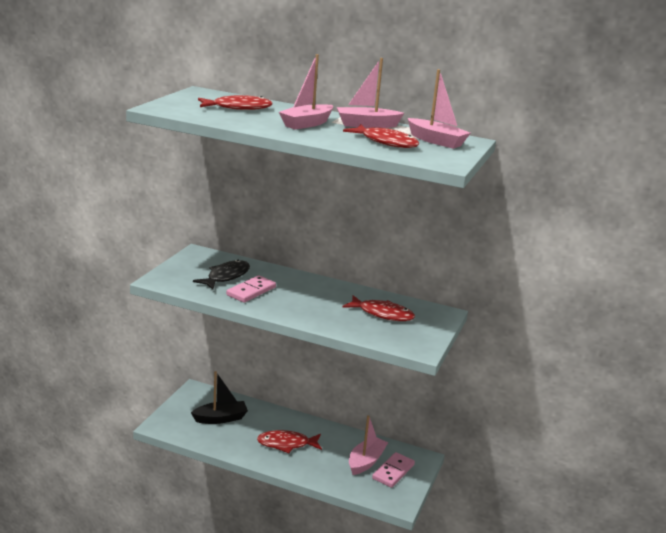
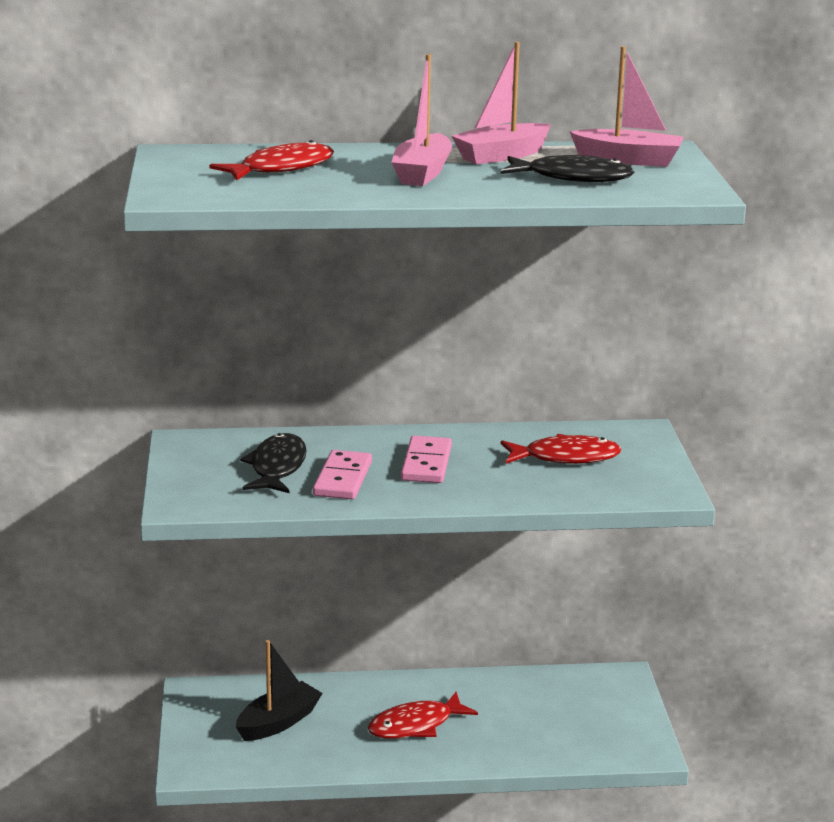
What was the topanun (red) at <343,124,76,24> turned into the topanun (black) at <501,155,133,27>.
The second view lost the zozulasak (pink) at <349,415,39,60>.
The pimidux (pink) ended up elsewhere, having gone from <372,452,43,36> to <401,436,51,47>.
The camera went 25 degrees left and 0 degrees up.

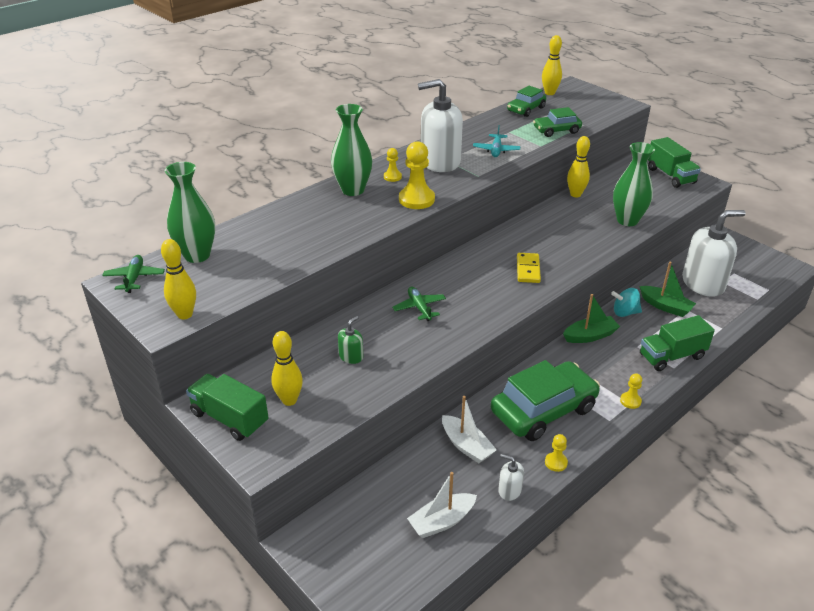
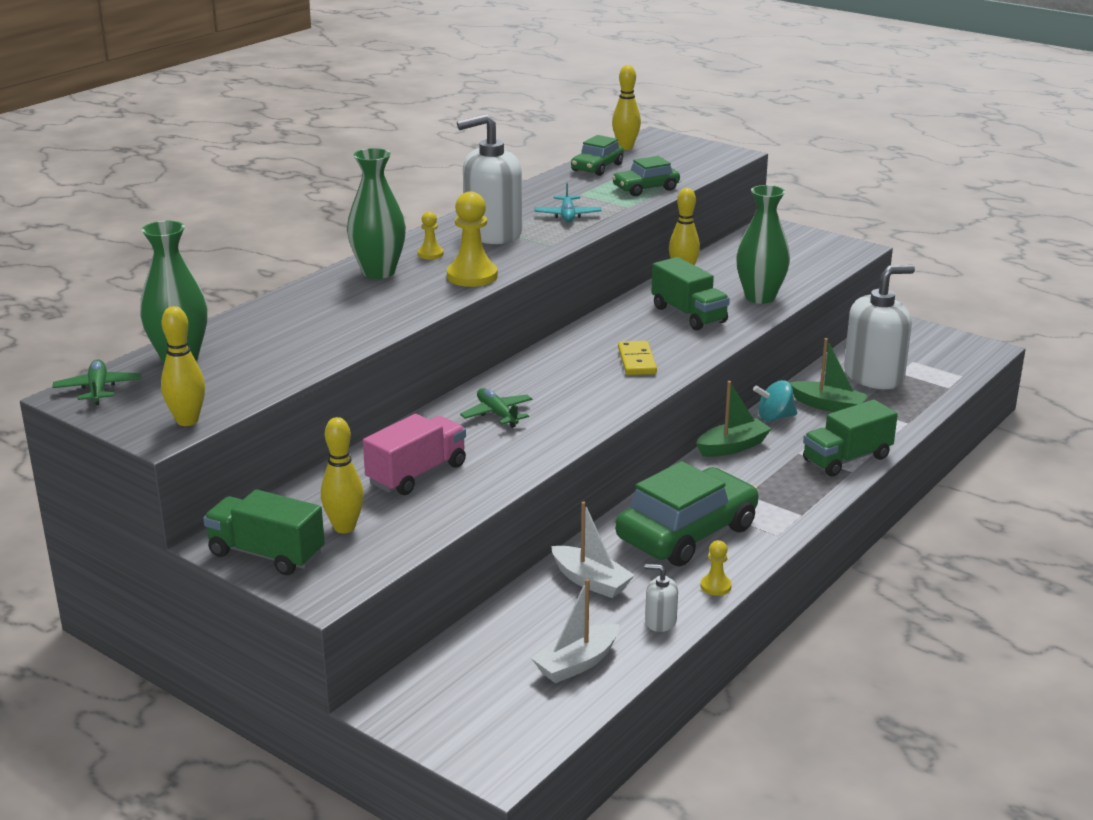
The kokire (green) ended up elsewhere, having gone from <648,137,53,51> to <651,257,79,73>.
Where the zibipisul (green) stood at <338,316,25,48>, the kokire (pink) came to stand at <363,414,103,81>.
The second view lost the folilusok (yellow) at <620,373,22,36>.
The camera went 10 degrees left and 10 degrees down.

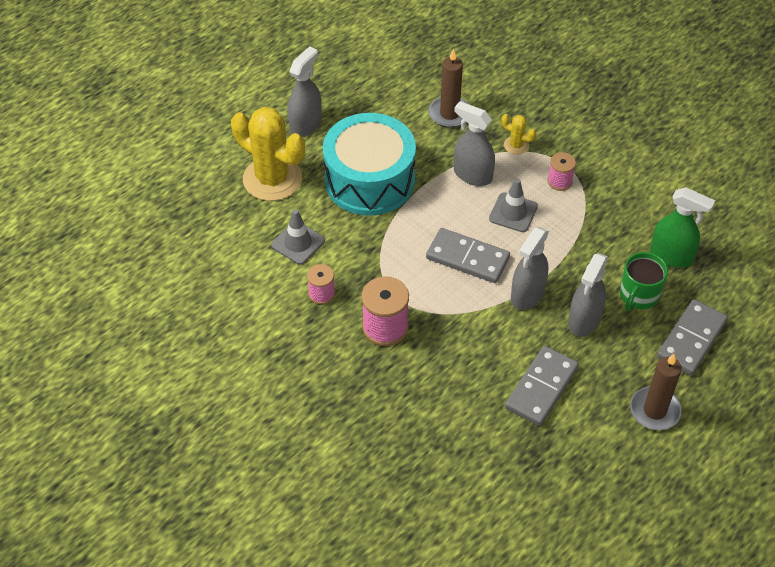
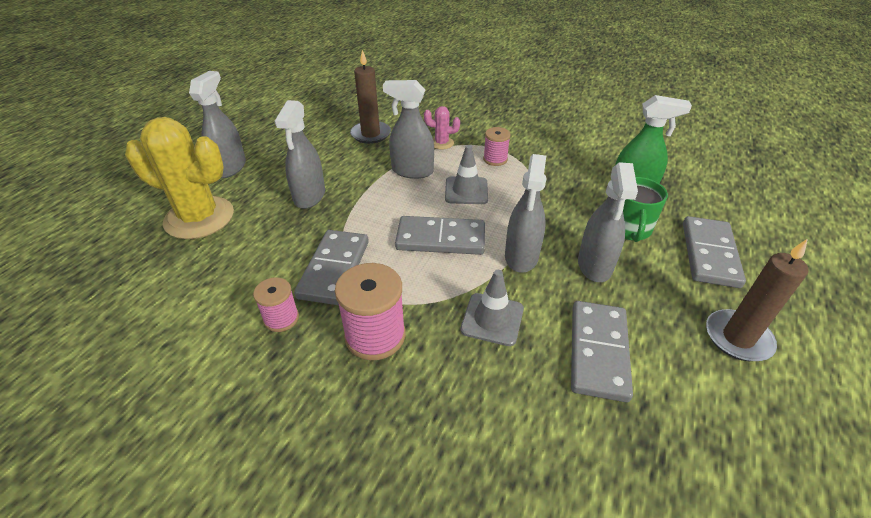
Where the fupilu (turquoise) stood at <323,113,93,103>, the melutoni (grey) came to stand at <274,100,51,109>.
What was the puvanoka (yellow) at <501,114,35,41> turned into the puvanoka (pink) at <424,106,36,43>.
The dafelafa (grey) ended up elsewhere, having gone from <271,209,54,56> to <460,270,64,76>.
The second view gained the pimidux (grey) at <294,230,75,75>.
The camera went 20 degrees left and 10 degrees down.

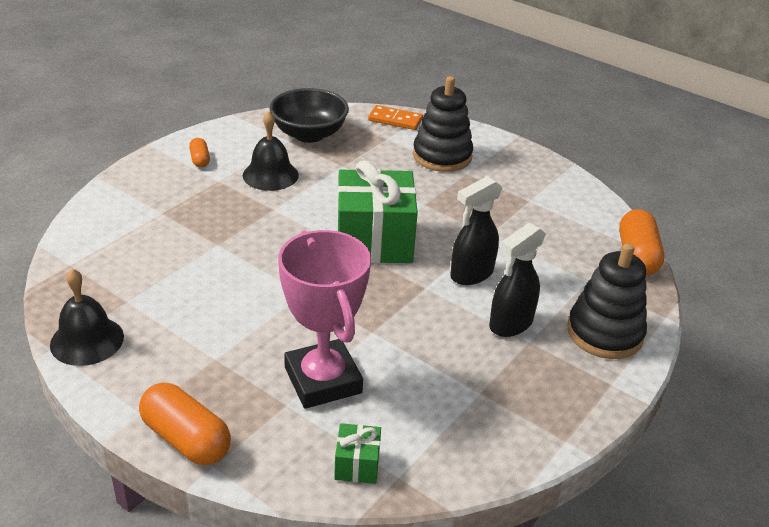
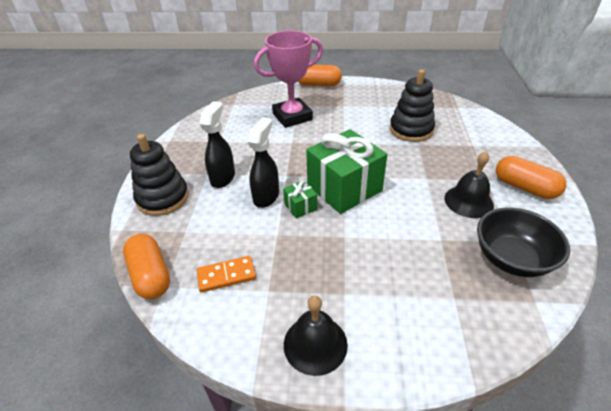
The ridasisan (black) ended up elsewhere, having gone from <413,76,60,96> to <390,69,45,73>.
The pimidux (orange) ended up elsewhere, having gone from <368,105,55,25> to <197,256,59,37>.
The size of the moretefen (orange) at <189,138,21,29> changed by a factor of 1.89.
The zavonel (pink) at <278,230,93,179> ended up facing another way, 60 degrees counterclockwise from before.
The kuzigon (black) ended up elsewhere, having gone from <50,269,74,97> to <284,296,64,80>.
The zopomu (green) ended up elsewhere, having gone from <334,423,47,61> to <283,180,34,39>.
The camera went 150 degrees right and 5 degrees up.

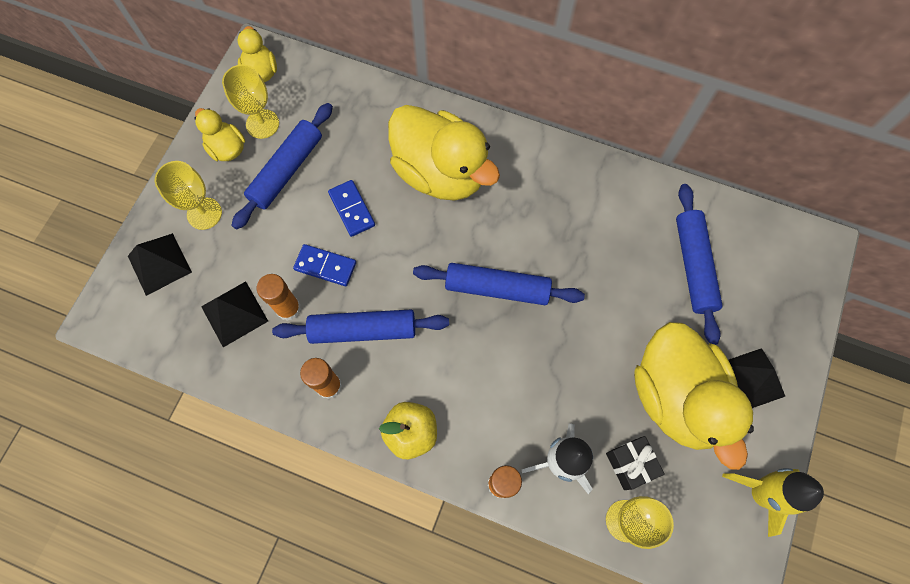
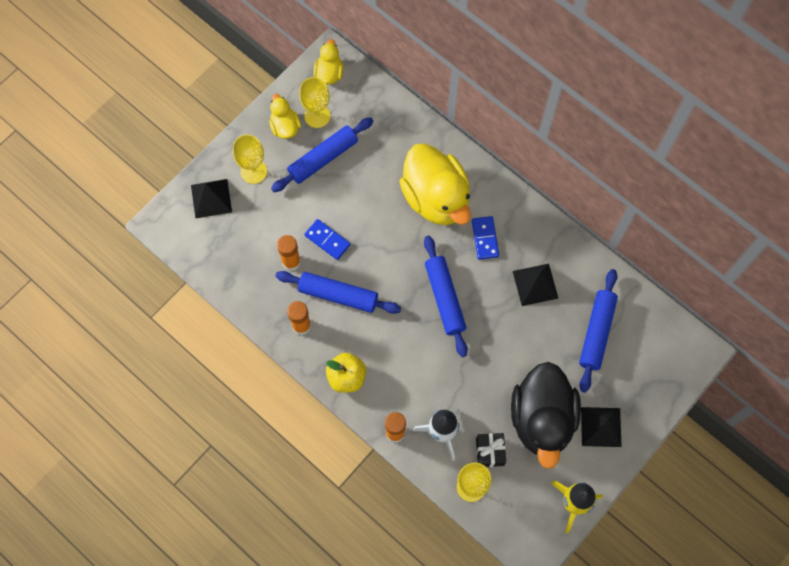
The pimidux (blue) ended up elsewhere, having gone from <328,180,47,57> to <472,216,27,44>.
The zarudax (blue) at <413,263,172,42> ended up facing another way, 45 degrees clockwise from before.
The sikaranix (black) ended up elsewhere, having gone from <201,281,67,66> to <513,264,46,42>.
What was the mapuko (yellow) at <634,322,120,148> turned into the mapuko (black) at <511,362,70,107>.
The camera went 20 degrees right and 0 degrees up.

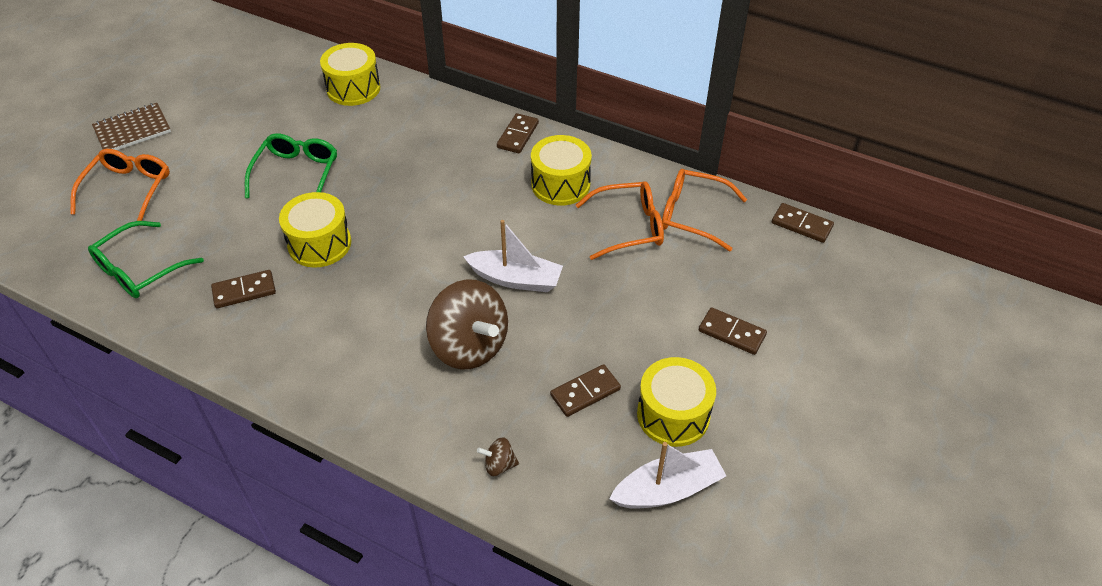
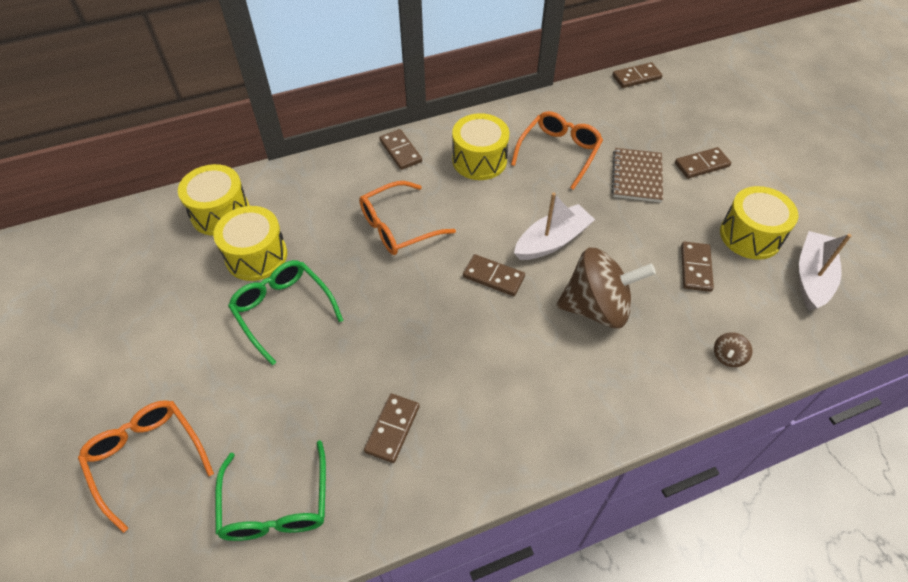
The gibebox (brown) ended up elsewhere, having gone from <92,103,79,47> to <612,148,51,54>.
The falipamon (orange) ended up elsewhere, having gone from <662,169,85,82> to <359,181,97,74>.
The fupilu (yellow) ended up elsewhere, having gone from <279,192,72,76> to <213,206,74,75>.
The second view gained the pimidux (brown) at <463,254,62,42>.
The camera went 50 degrees left and 5 degrees up.

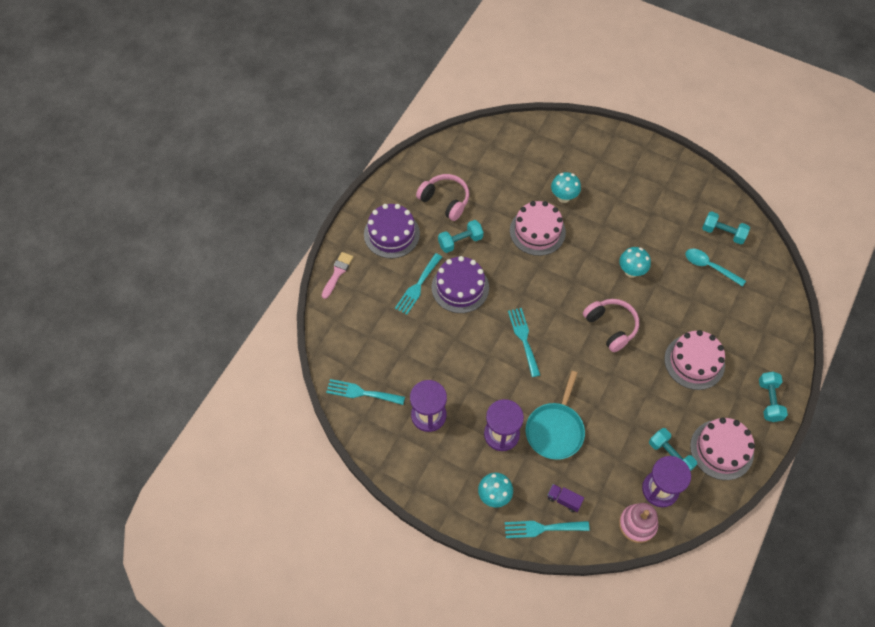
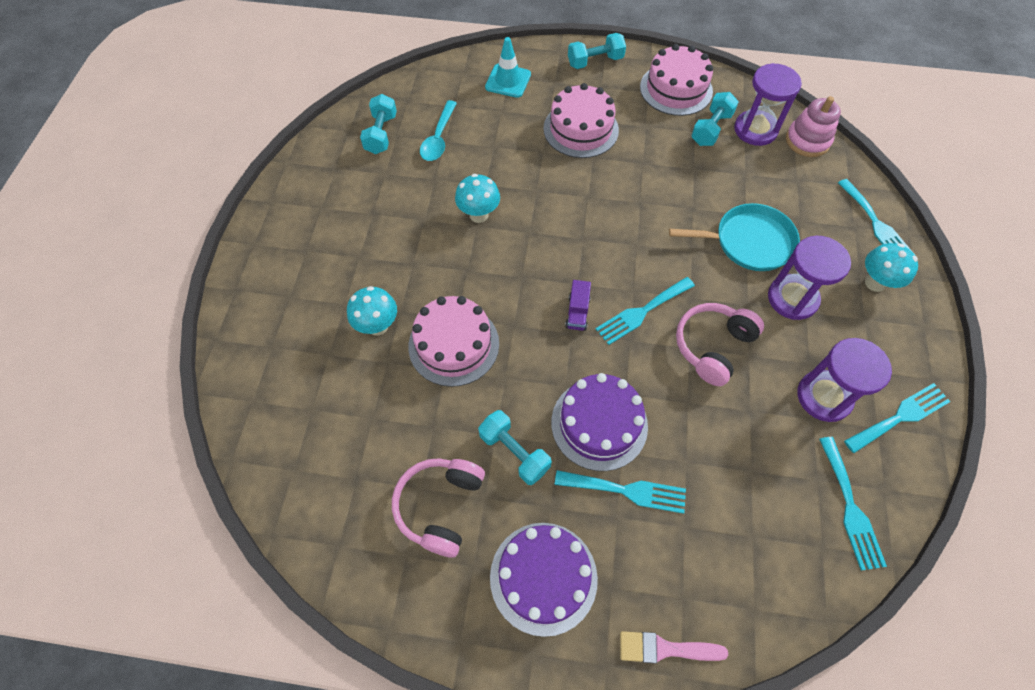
The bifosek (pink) ended up elsewhere, having gone from <583,299,56,53> to <676,303,88,83>.
The kokire (purple) ended up elsewhere, having gone from <548,484,36,28> to <565,280,26,51>.
The second view gained the dafelafa (turquoise) at <485,37,46,61>.
The second view gained the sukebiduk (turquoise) at <844,383,107,70>.
The camera went 110 degrees left and 0 degrees up.

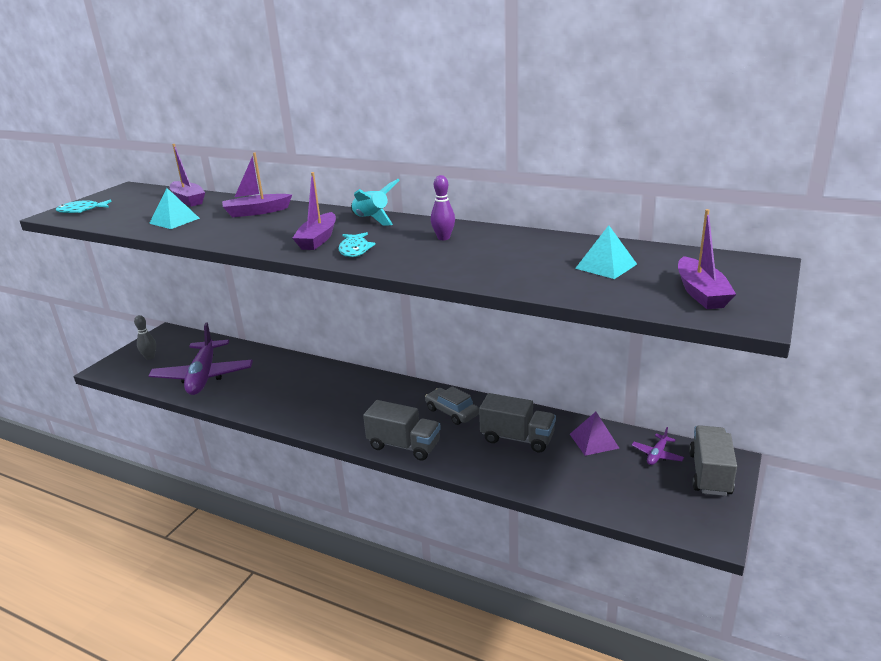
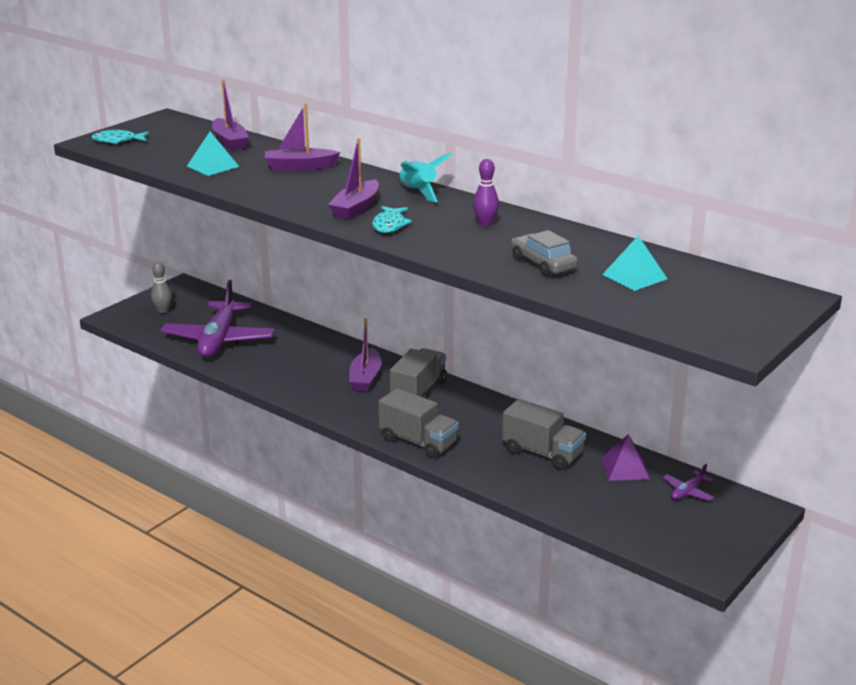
The zozulasak (purple) ended up elsewhere, having gone from <678,209,58,100> to <349,319,32,73>.
The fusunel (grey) ended up elsewhere, having gone from <425,386,54,39> to <511,230,67,46>.
The kokire (grey) ended up elsewhere, having gone from <689,425,48,71> to <390,348,57,50>.
The camera went 10 degrees right and 0 degrees up.

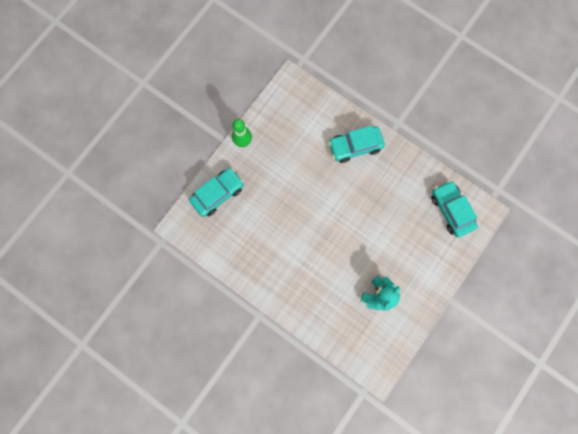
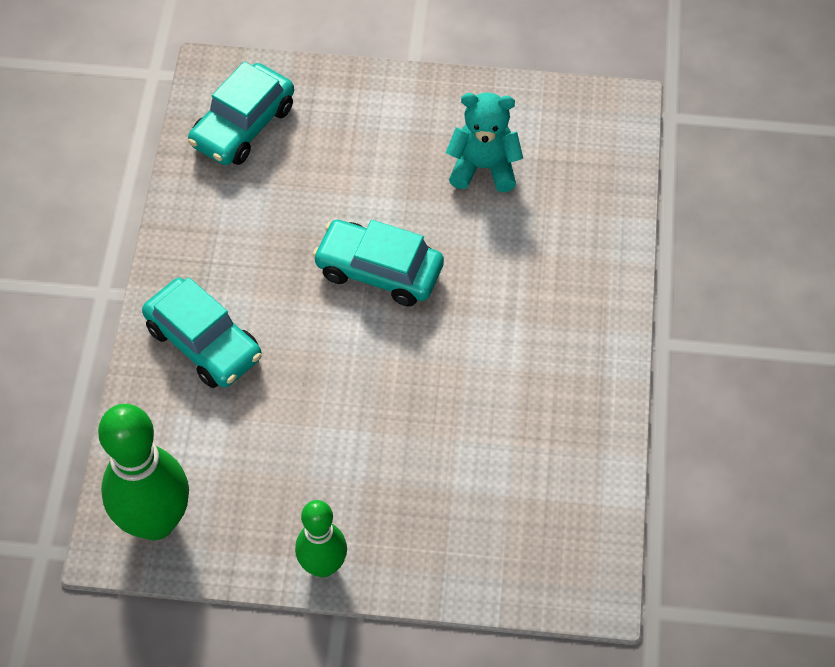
The fusunel (turquoise) ended up elsewhere, having gone from <189,168,55,49> to <313,220,131,86>.
The second view gained the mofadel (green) at <98,404,91,136>.
The camera went 120 degrees left and 20 degrees down.

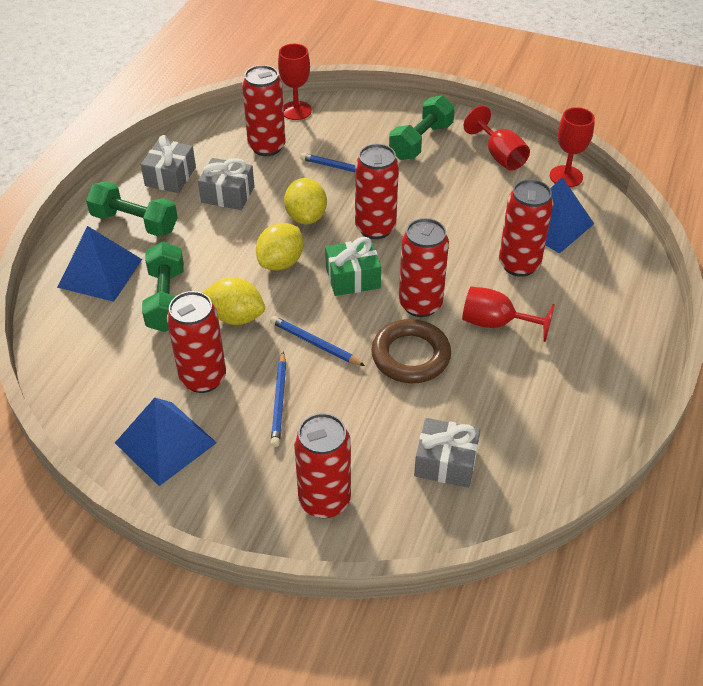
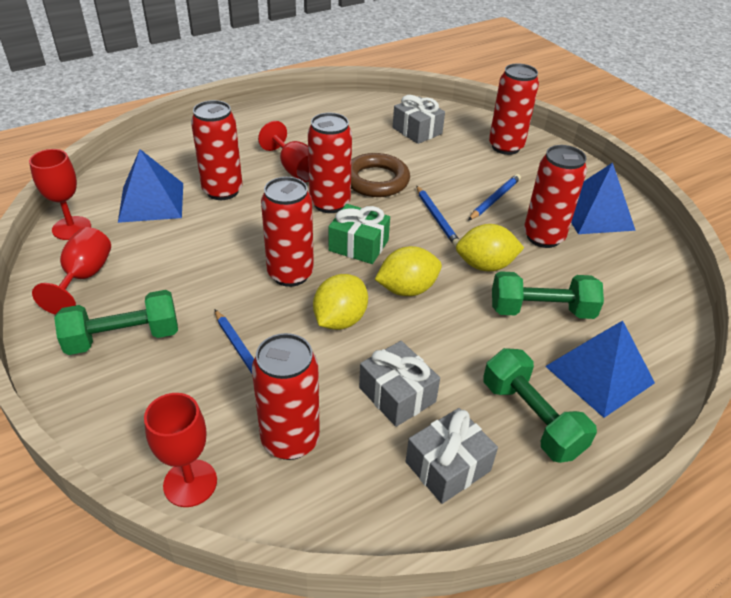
The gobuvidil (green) at <142,241,42,91> ended up facing another way, 60 degrees clockwise from before.
The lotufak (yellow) at <203,277,62,48> ended up facing another way, 60 degrees counterclockwise from before.
The camera went 145 degrees left and 5 degrees down.

